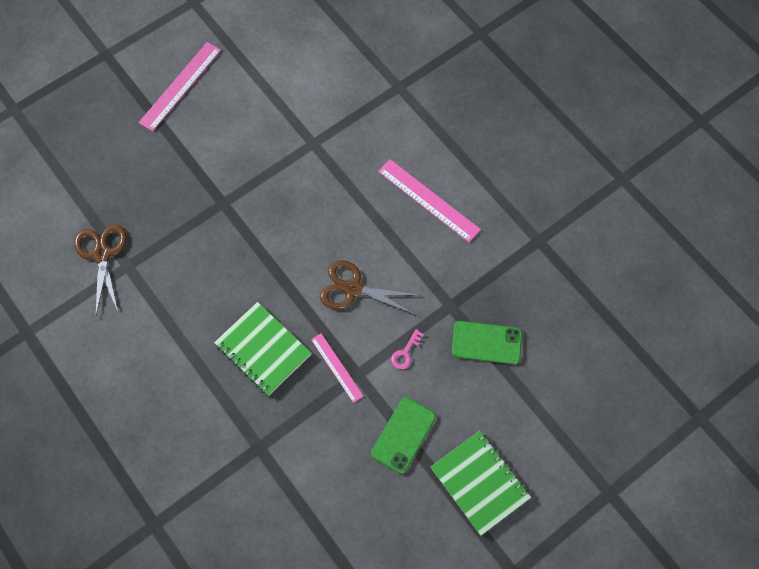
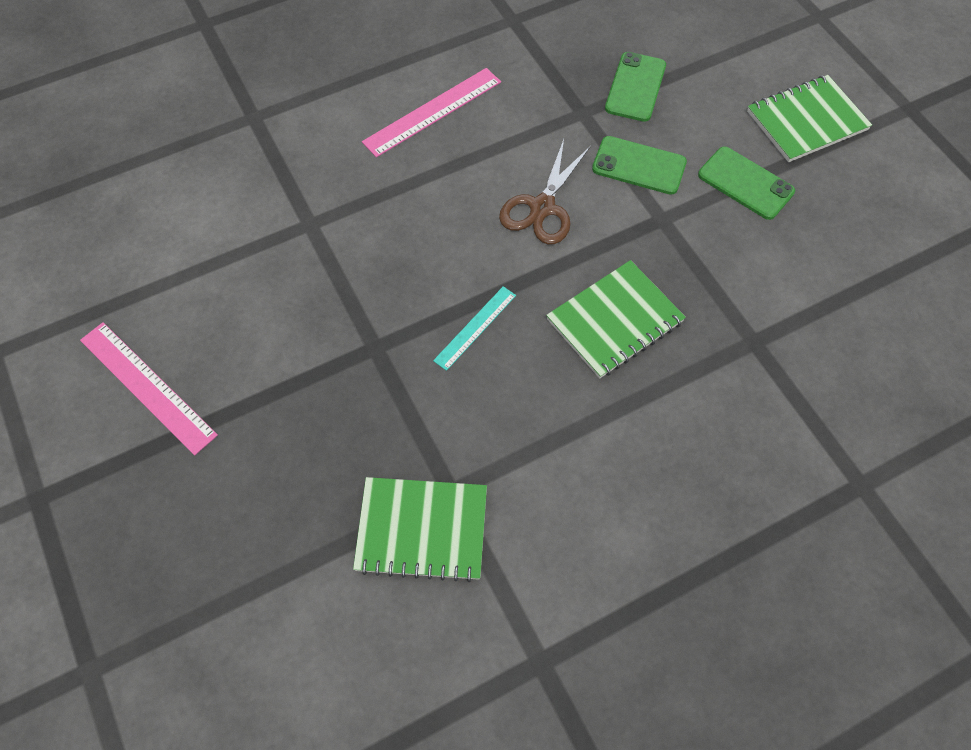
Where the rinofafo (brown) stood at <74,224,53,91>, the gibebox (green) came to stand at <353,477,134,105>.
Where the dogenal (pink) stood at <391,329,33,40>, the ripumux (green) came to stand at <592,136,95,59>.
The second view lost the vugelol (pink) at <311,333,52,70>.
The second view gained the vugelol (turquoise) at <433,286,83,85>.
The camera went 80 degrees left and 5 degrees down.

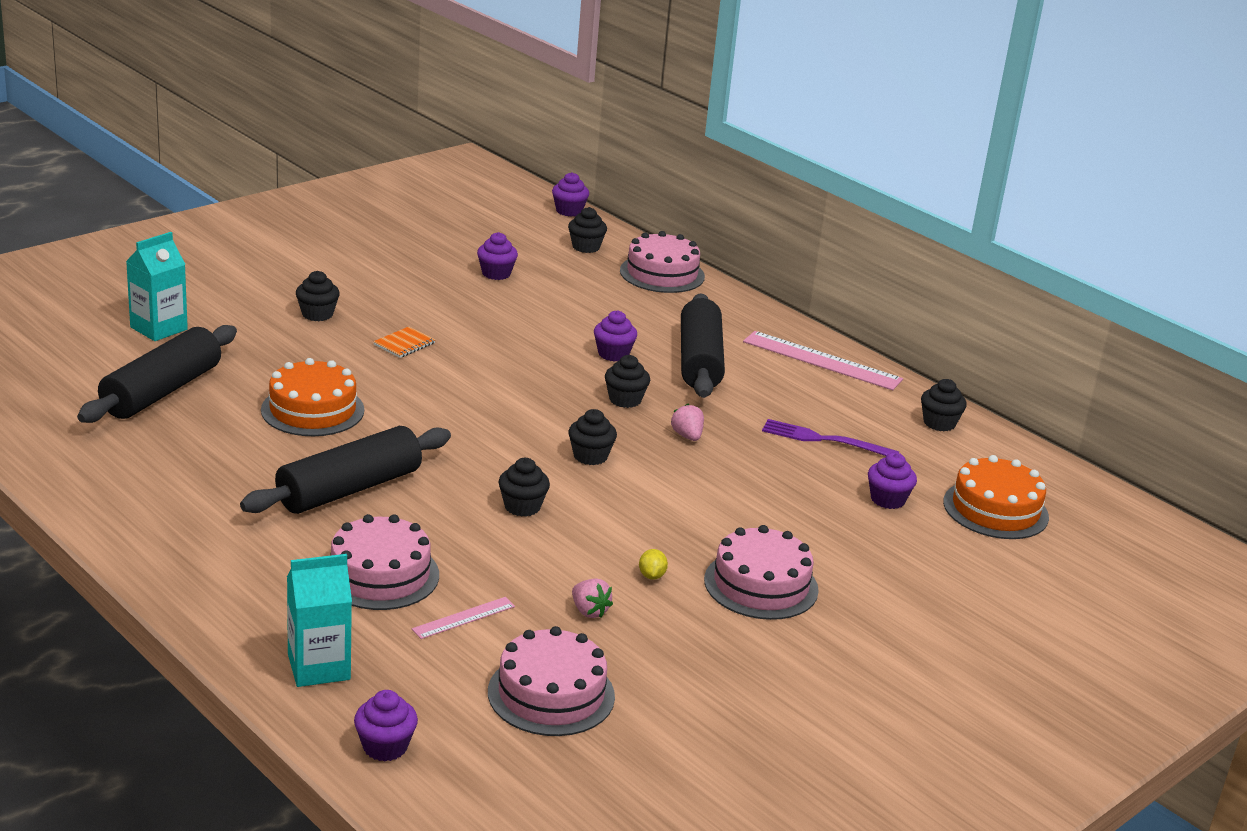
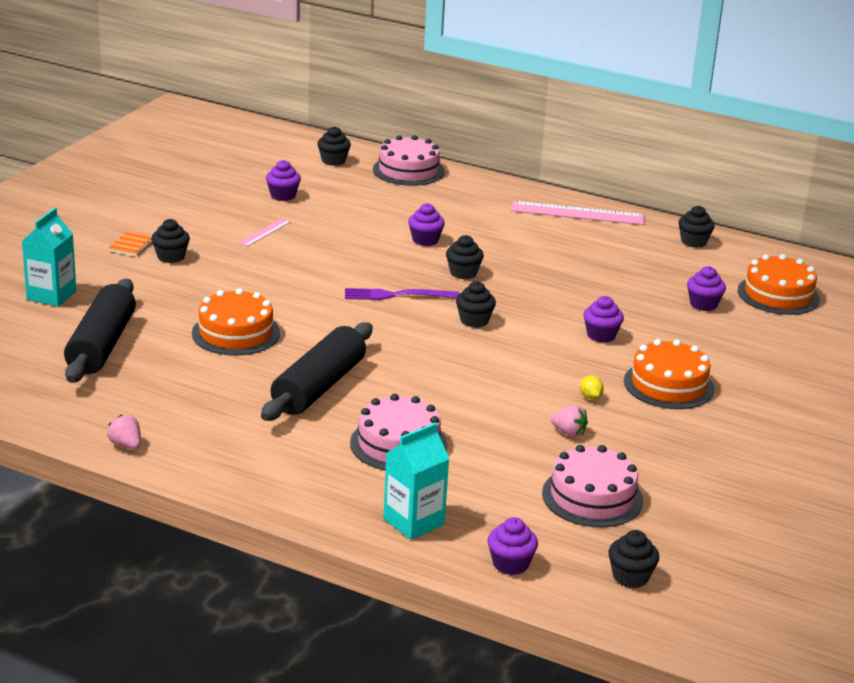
The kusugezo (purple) ended up elsewhere, having gone from <552,172,37,45> to <583,296,41,47>.
The second view lost the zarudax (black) at <681,293,44,105>.
The gibebox (orange) ended up elsewhere, having gone from <373,327,62,31> to <108,231,44,26>.
The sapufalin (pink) ended up elsewhere, having gone from <671,404,33,37> to <107,415,34,34>.
The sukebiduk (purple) ended up elsewhere, having gone from <762,419,137,37> to <345,288,114,12>.
The kusugezo (black) ended up elsewhere, having gone from <499,458,51,59> to <608,530,51,58>.
What was the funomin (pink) at <704,525,115,95> turned into the funomin (orange) at <624,339,91,70>.
The vugelol (pink) ended up elsewhere, having gone from <412,597,103,42> to <238,218,53,29>.
The camera went 20 degrees left and 0 degrees up.

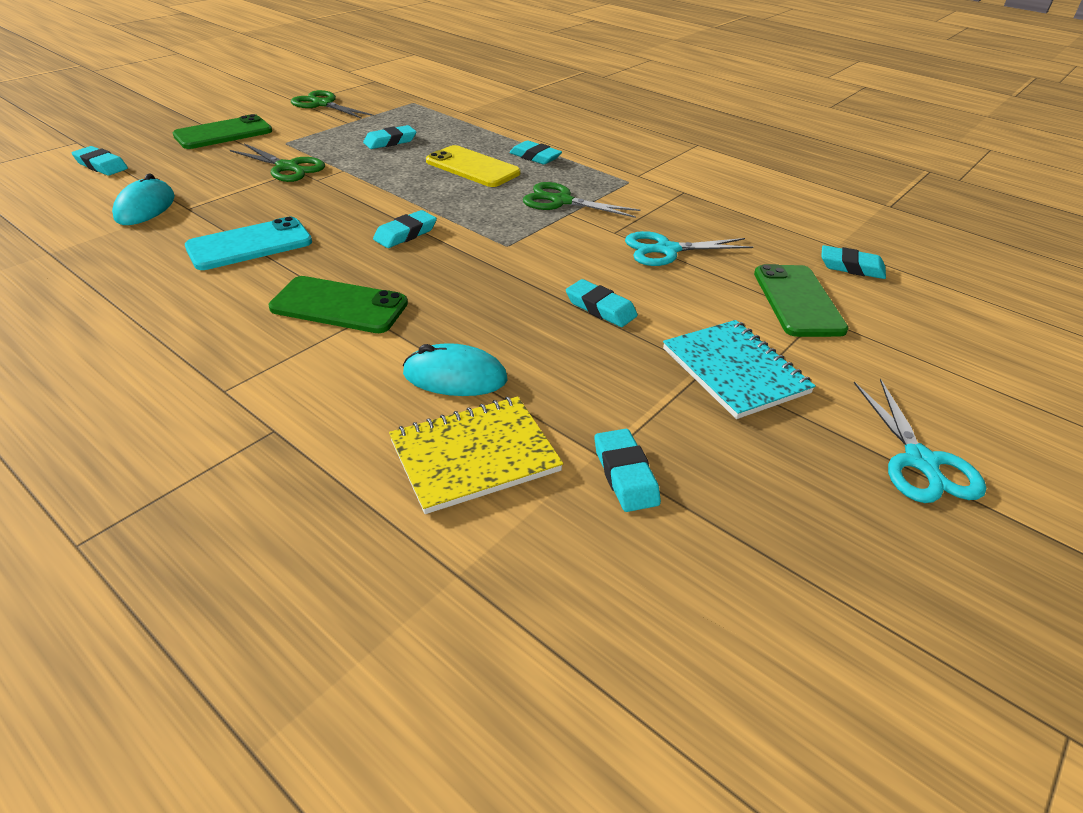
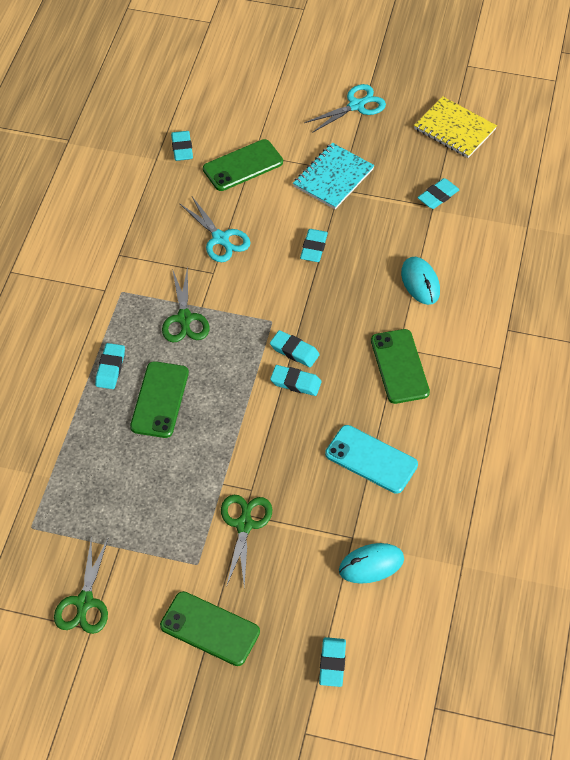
The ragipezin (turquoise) ended up elsewhere, having gone from <363,125,53,24> to <270,330,50,37>.
What was the ripumux (yellow) at <426,145,94,42> turned into the ripumux (green) at <130,361,59,77>.
The gibebox (yellow) ended up elsewhere, having gone from <389,396,174,118> to <414,96,83,62>.
The camera went 115 degrees left and 15 degrees up.

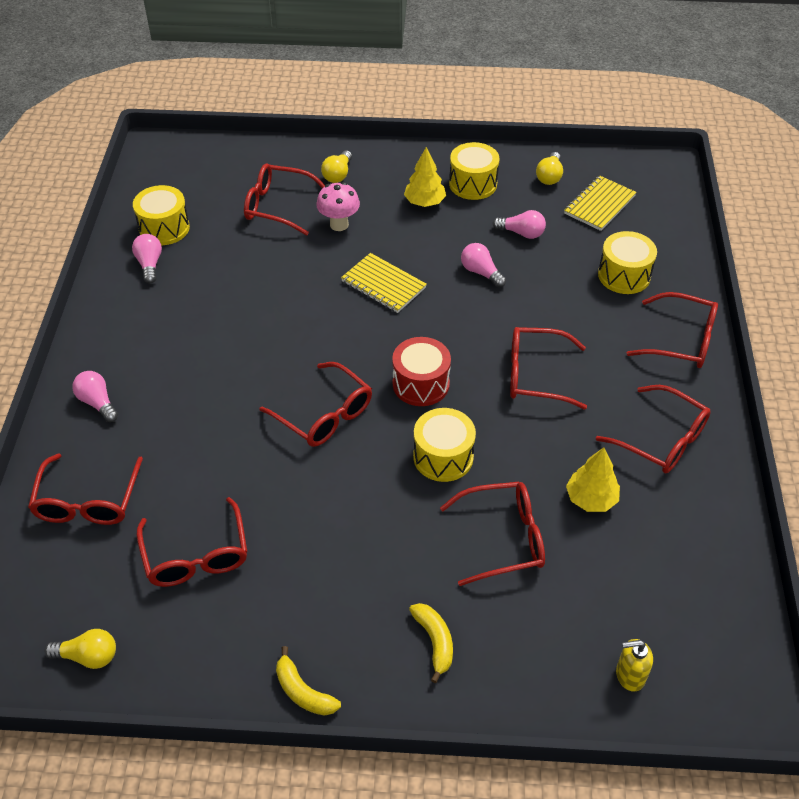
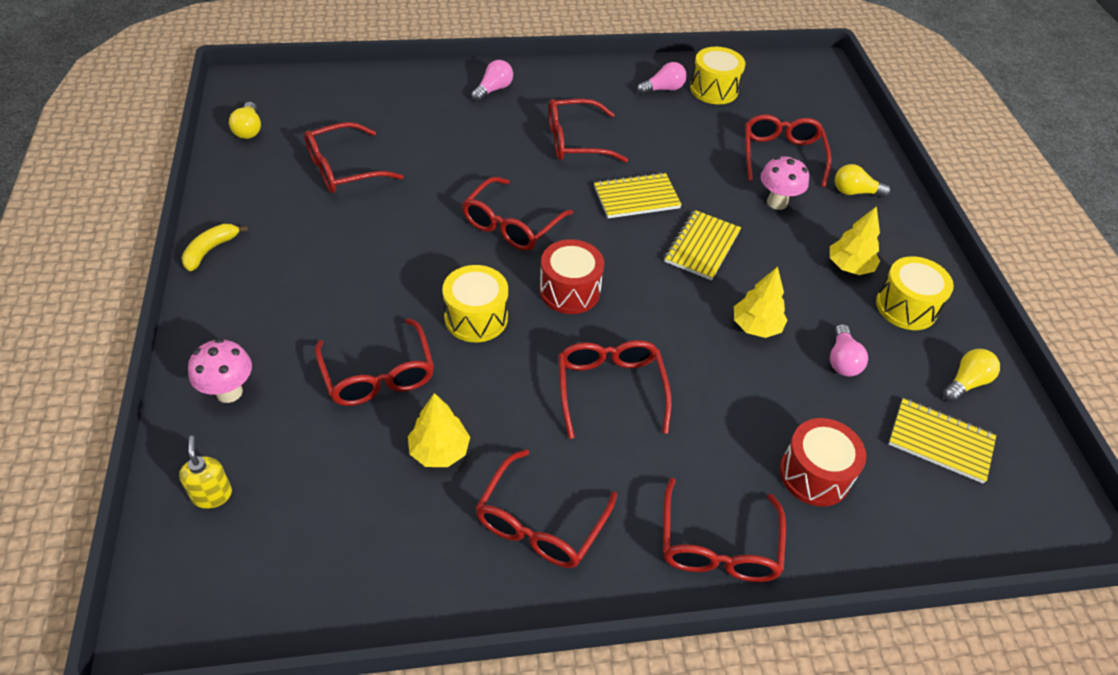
The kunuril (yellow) at <536,152,27,33> ended up facing another way, 135 degrees clockwise from before.
What was the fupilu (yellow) at <598,231,59,63> turned into the fupilu (red) at <780,418,86,88>.
Where the kunuril (pink) stood at <461,243,45,44>, the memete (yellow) came to stand at <734,267,53,71>.
The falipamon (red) ended up elsewhere, having gone from <28,453,115,72> to <548,99,80,64>.
The second view lost the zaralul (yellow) at <409,603,44,80>.
The second view gained the gibebox (yellow) at <594,172,88,46>.
The second view gained the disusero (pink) at <188,338,64,65>.
The camera went 75 degrees right and 0 degrees up.

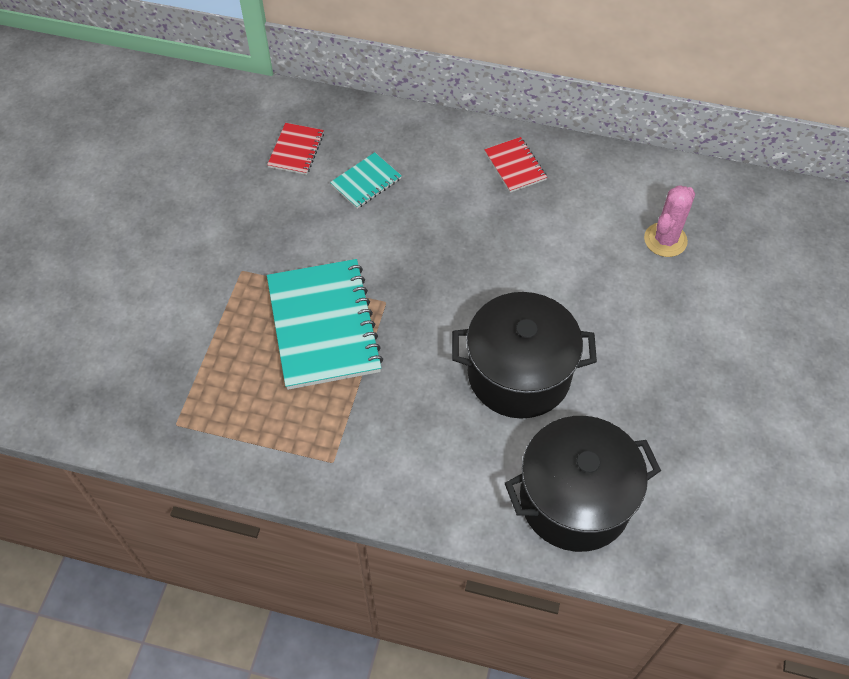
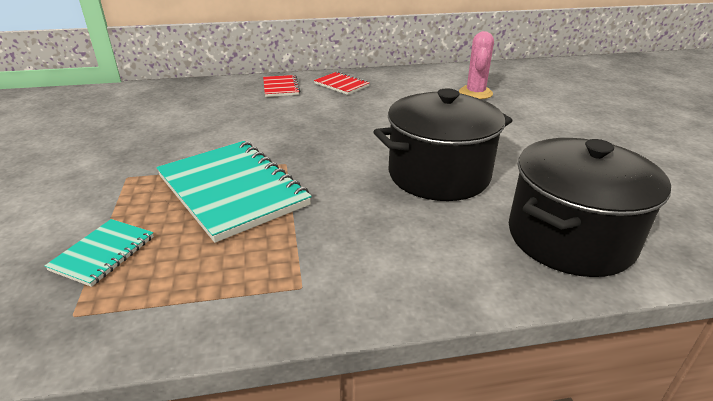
The gibebox (red) ended up elsewhere, having gone from <267,123,57,52> to <263,75,37,22>.
The gibebox (turquoise) ended up elsewhere, having gone from <330,152,72,57> to <45,219,109,68>.
The camera went 25 degrees left and 25 degrees down.

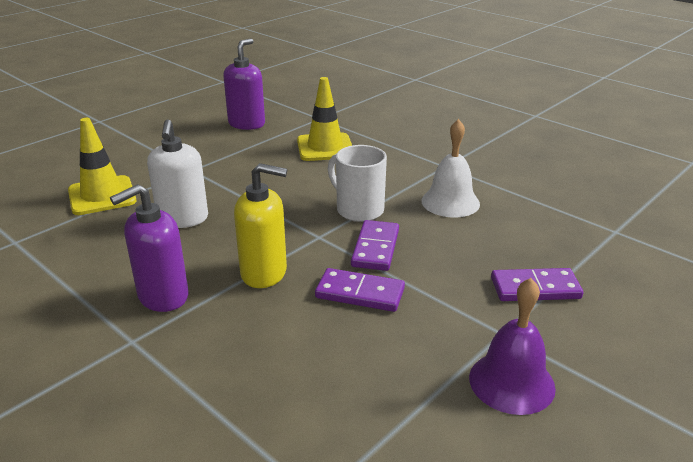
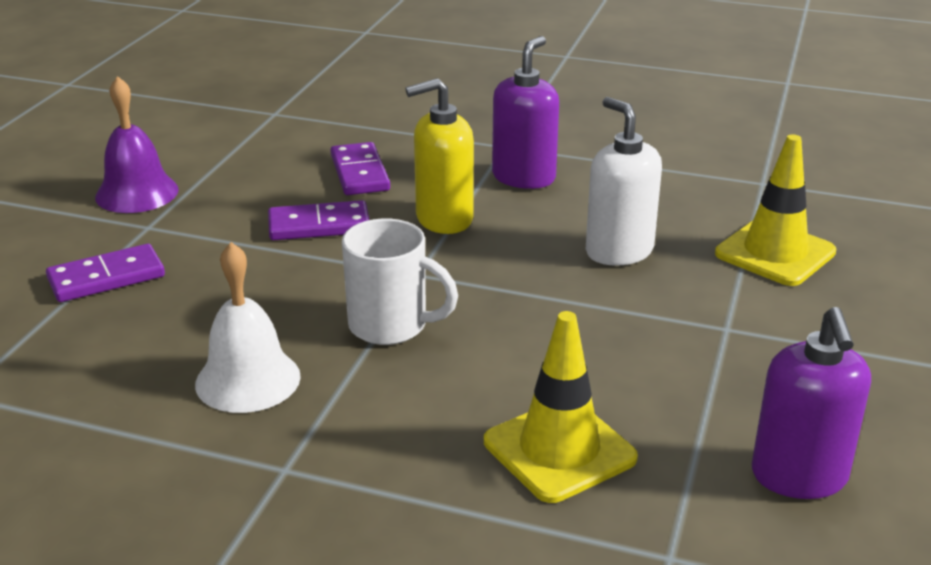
The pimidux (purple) ended up elsewhere, having gone from <351,220,48,51> to <330,142,60,53>.
The camera went 155 degrees right and 0 degrees up.

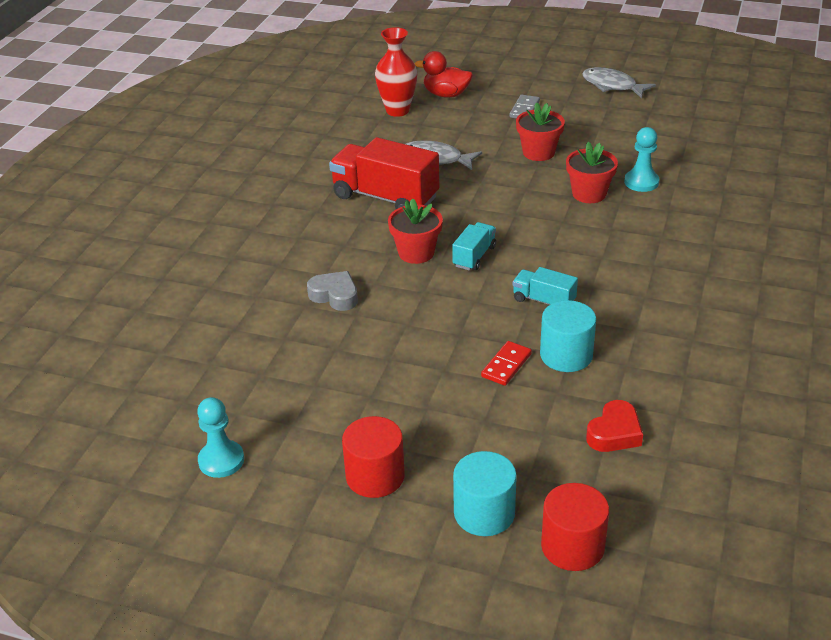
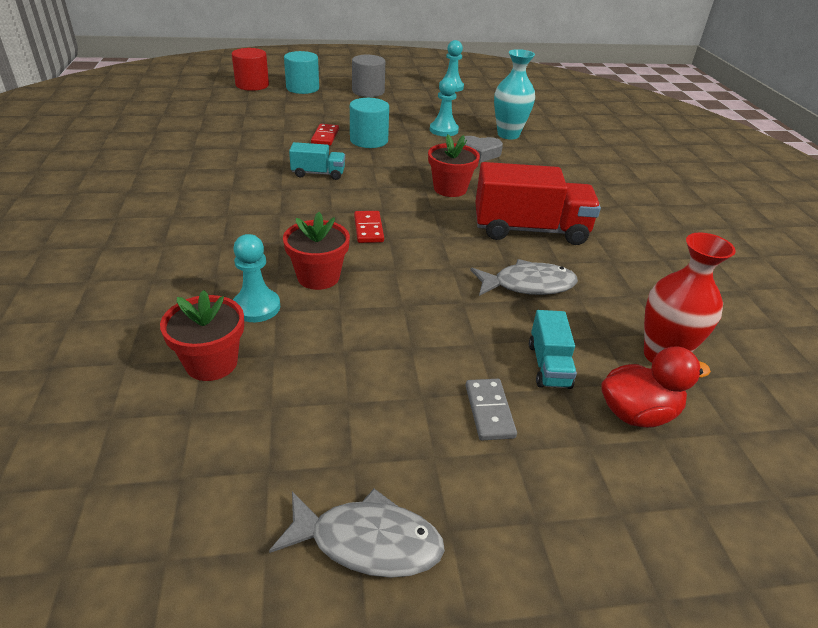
The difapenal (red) ended up elsewhere, having gone from <516,102,49,59> to <160,290,84,91>.
The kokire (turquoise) ended up elsewhere, having gone from <452,222,44,49> to <529,310,48,79>.
The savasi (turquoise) ended up elsewhere, having gone from <540,300,56,72> to <350,98,39,50>.
The second view lost the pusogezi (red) at <586,400,57,52>.
What was the savasi (red) at <342,416,63,82> turned into the savasi (grey) at <352,55,33,42>.
The second view gained the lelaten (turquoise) at <494,49,41,91>.
The second view gained the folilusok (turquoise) at <430,77,29,59>.
The second view gained the pimidux (red) at <354,211,30,32>.
The camera went 150 degrees right and 0 degrees up.

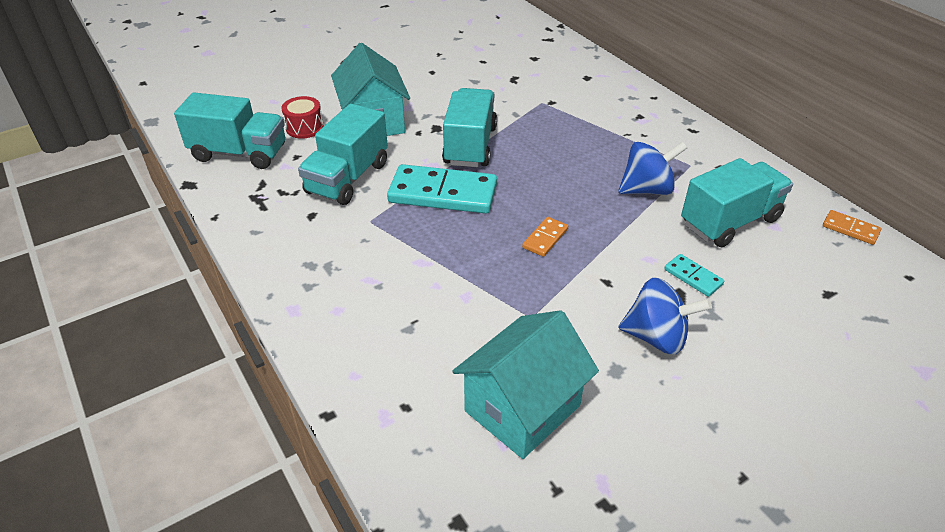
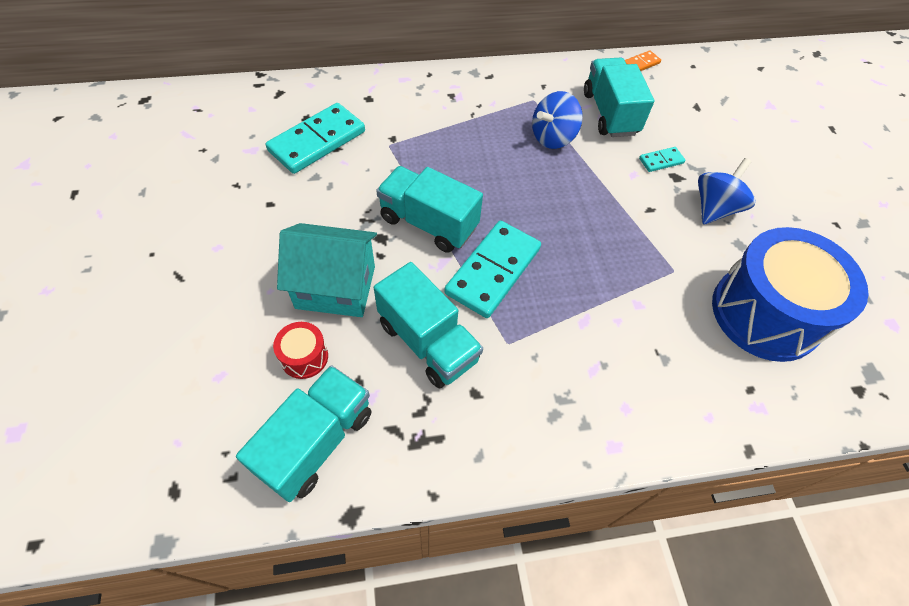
The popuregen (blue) at <618,142,69,53> ended up facing another way, 135 degrees counterclockwise from before.
The second view lost the pimidux (orange) at <522,217,46,40>.
Where the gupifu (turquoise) stood at <452,310,147,149>, the fupilu (blue) came to stand at <712,227,156,135>.
The second view gained the pimidux (turquoise) at <266,103,99,71>.
The camera went 70 degrees left and 15 degrees up.

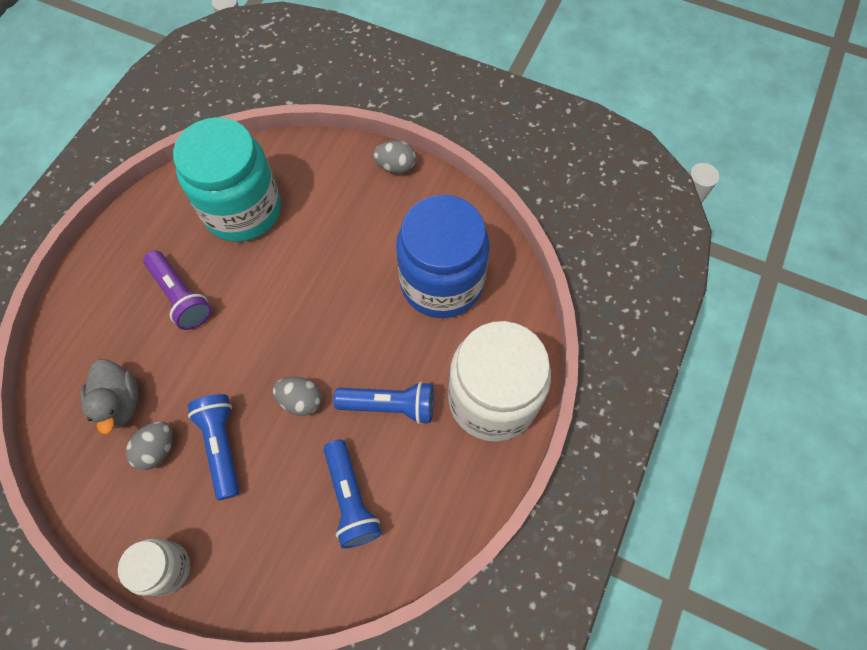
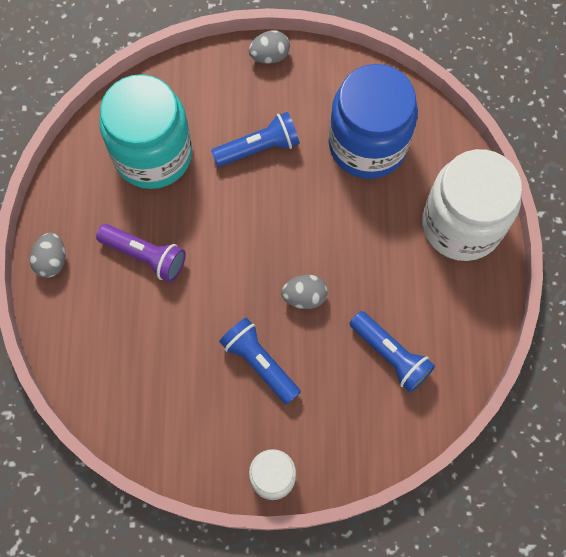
The second view lost the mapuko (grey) at <80,359,58,75>.
The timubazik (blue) ended up elsewhere, having gone from <333,381,101,43> to <211,112,89,55>.
The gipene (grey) ended up elsewhere, having gone from <126,421,47,49> to <30,233,35,45>.
The camera went 25 degrees left and 5 degrees up.

